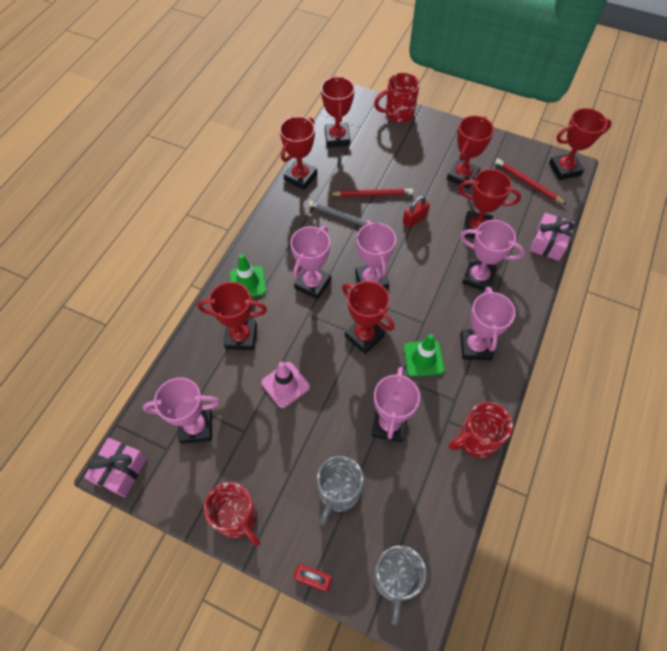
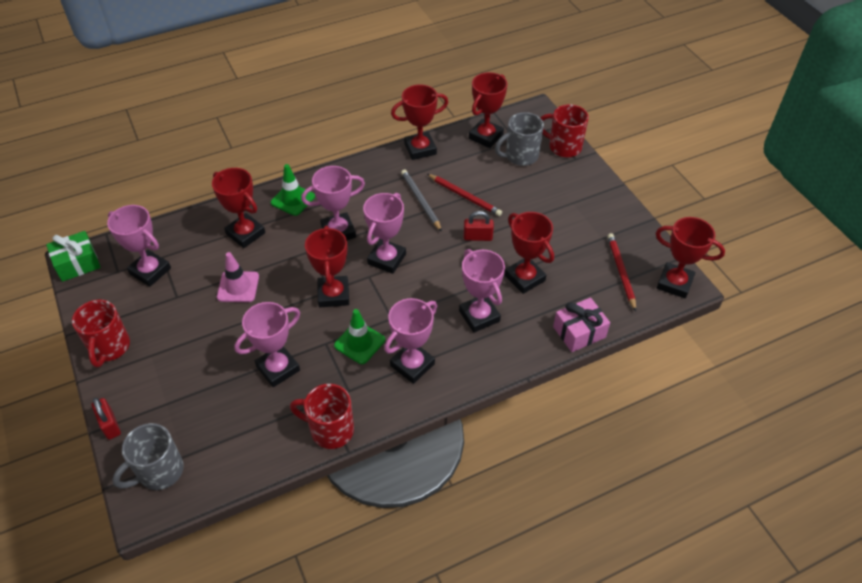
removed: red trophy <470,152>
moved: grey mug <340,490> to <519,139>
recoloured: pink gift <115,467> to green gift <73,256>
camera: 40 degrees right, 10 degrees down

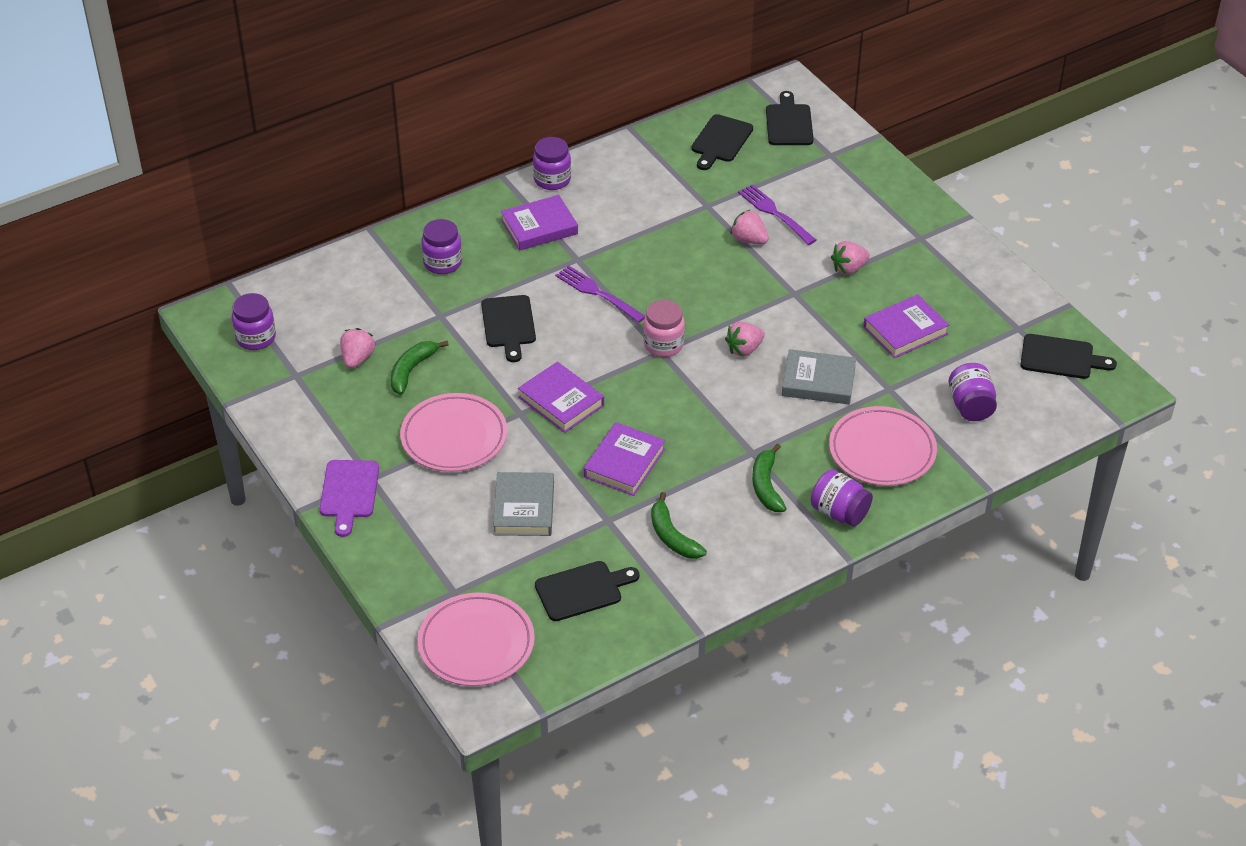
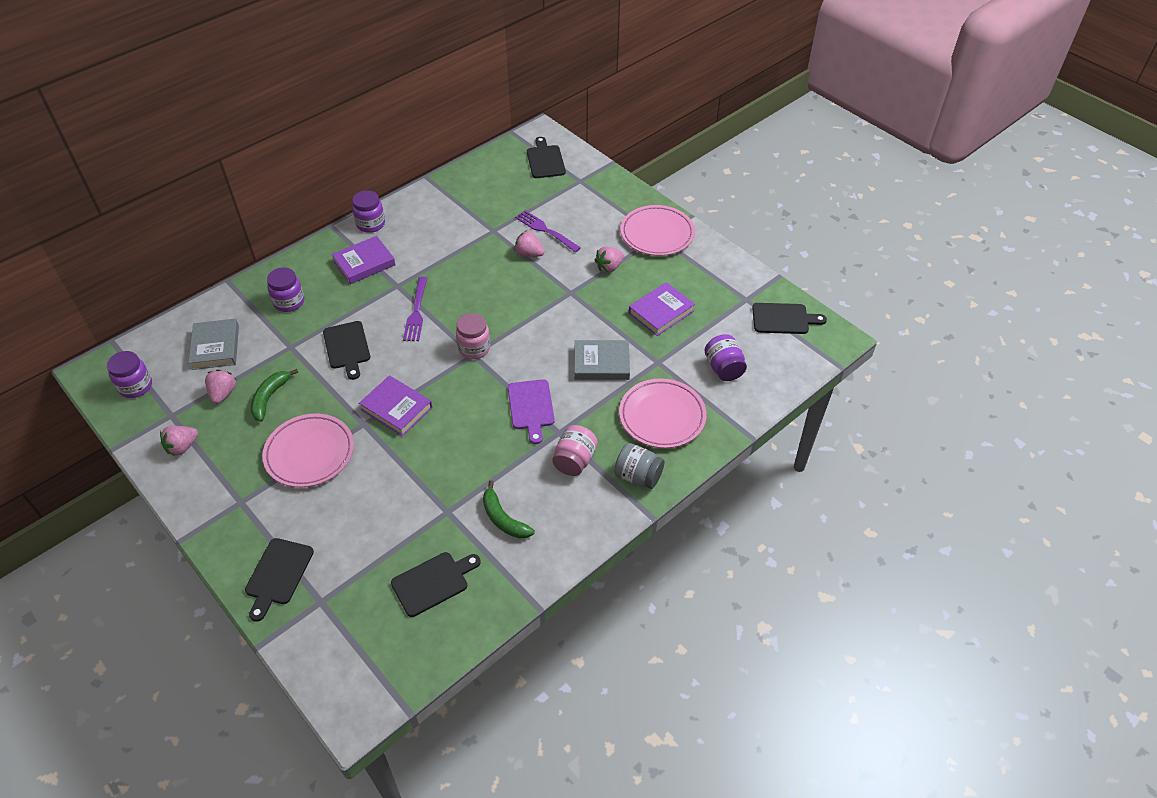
removed: purple book <624,459>
moved: black cutting board <722,142> to <279,580>; pink strawberry <745,339> to <179,441>; purple cutting board <349,498> to <531,411>; grey book <523,504> to <213,344>; pink plate <476,639> to <658,230>
replaced: green banana <769,477> to pink jar <575,450>
recoloured: purple jar <842,498> to grey jar <639,466>
turned: purple fork <600,294> = <415,308> 120 degrees counterclockwise
camera: 10 degrees left, 5 degrees up

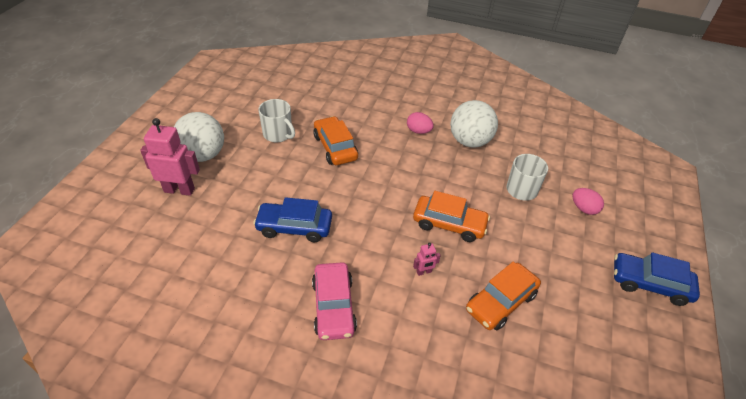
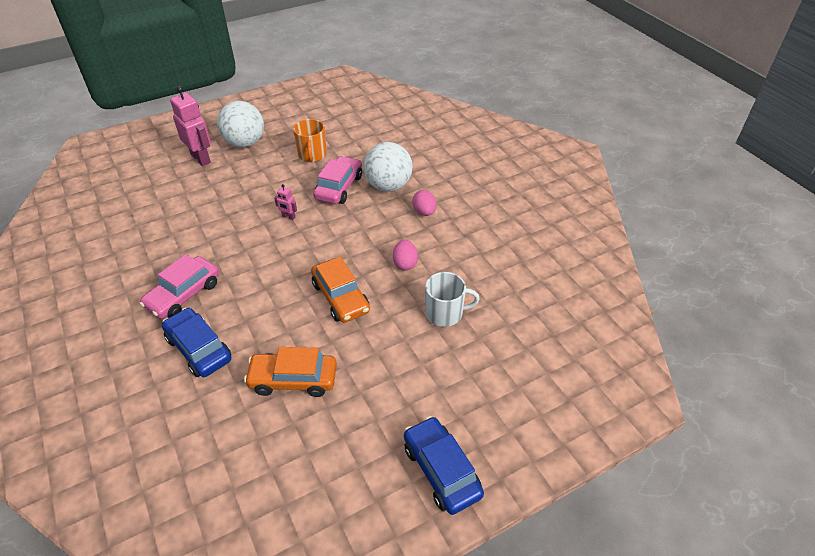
moved: white ball <474,123> to <388,167>; pink egg <588,201> to <405,255>; blue car <292,219> to <196,342>; pink robot <427,259> to <285,202>
recoloured: white mug <276,120> to orange mug <310,140>; orange car <335,140> to pink car <337,180>
camera: 45 degrees right, 0 degrees up

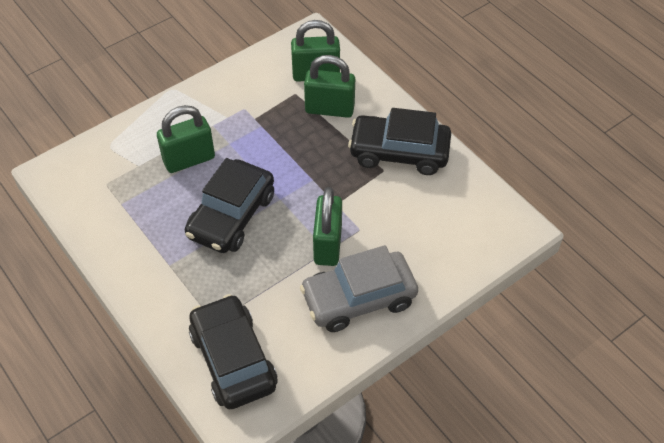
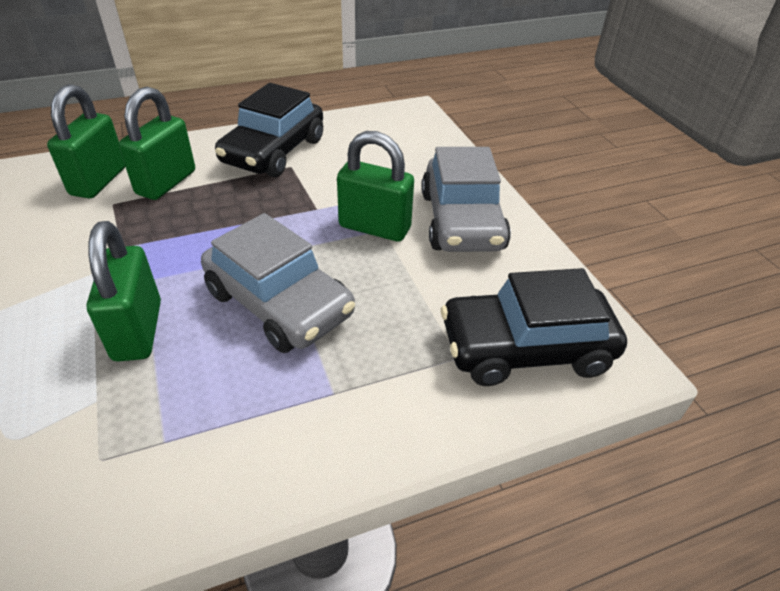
recoloured: black car <229,205> to grey car <278,283>
camera: 75 degrees left, 10 degrees down

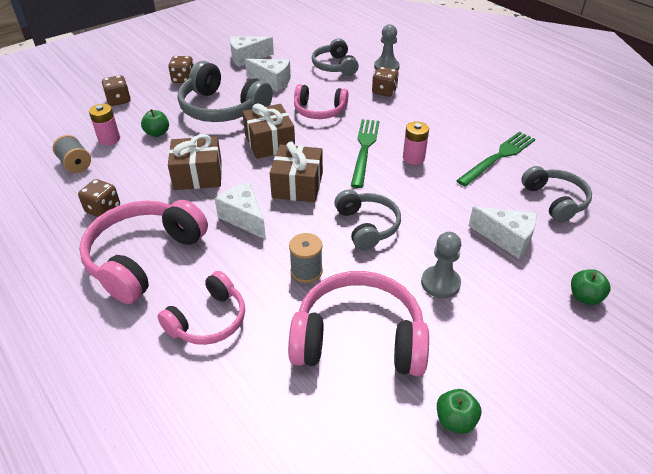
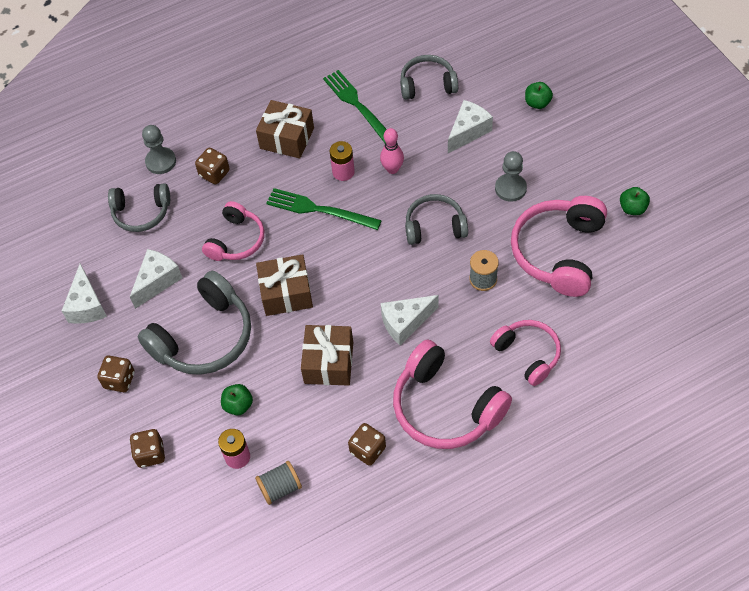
added: pink bowling pin <392,151>
moved: brown gift <296,172> to <285,129>
camera: 75 degrees left, 15 degrees up

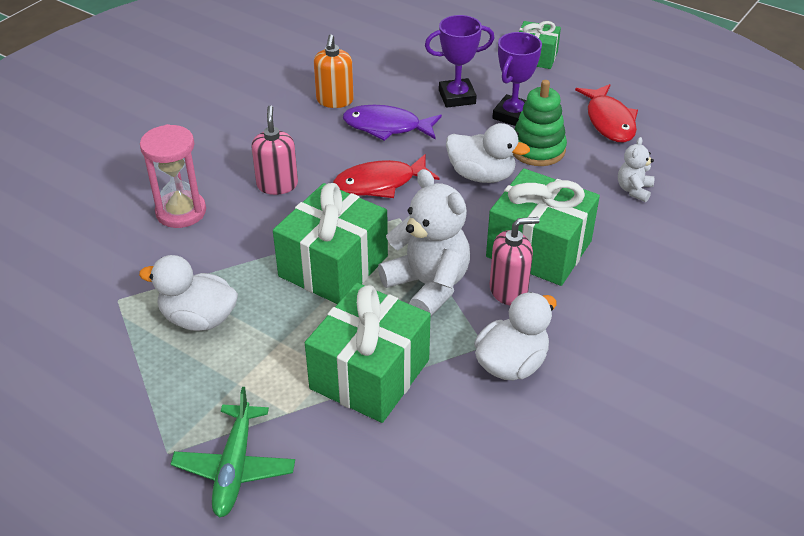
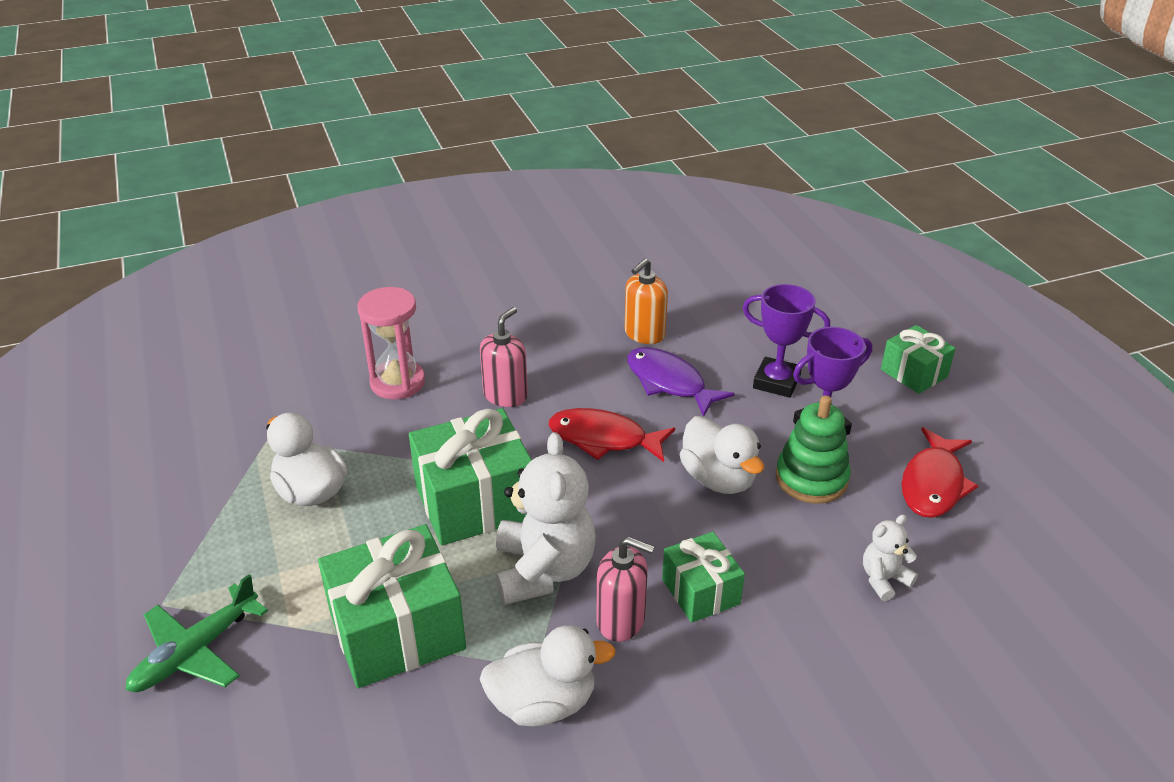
resized: green gift <543,227> = <703,577> x0.57
camera: 35 degrees right, 5 degrees down

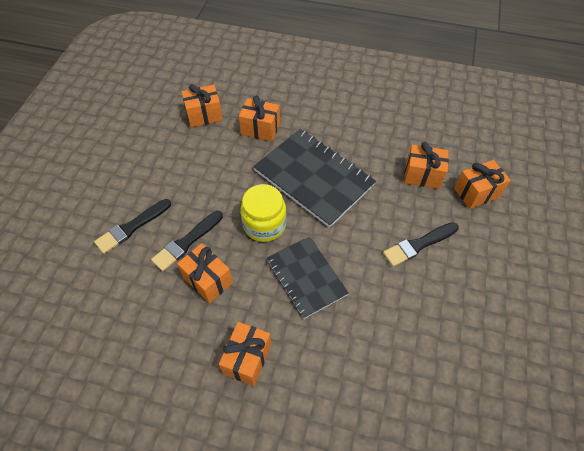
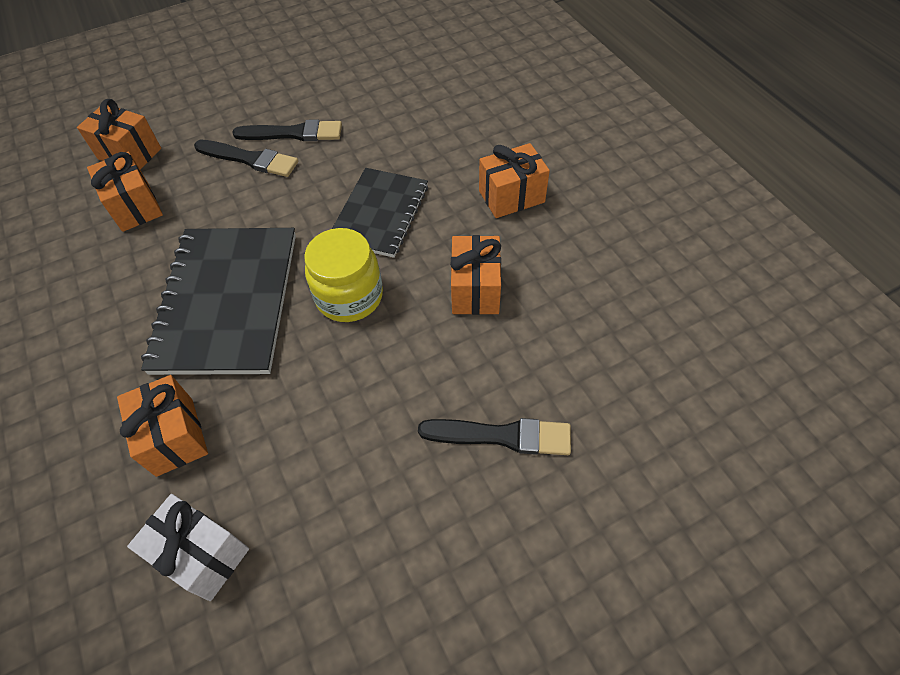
moved: black brush <187,241> to <287,130>
recoloured: orange gift <202,105> to white gift <188,547>
camera: 130 degrees left, 0 degrees up

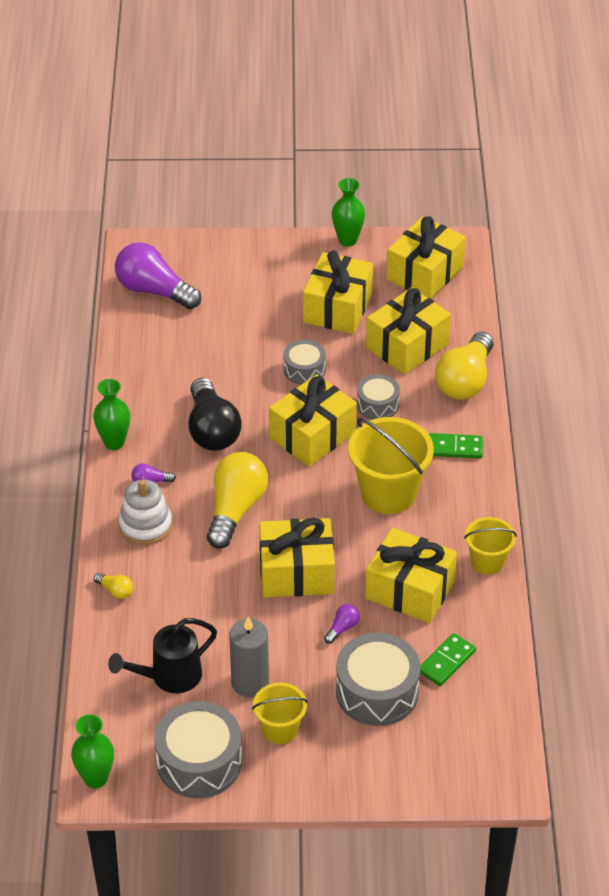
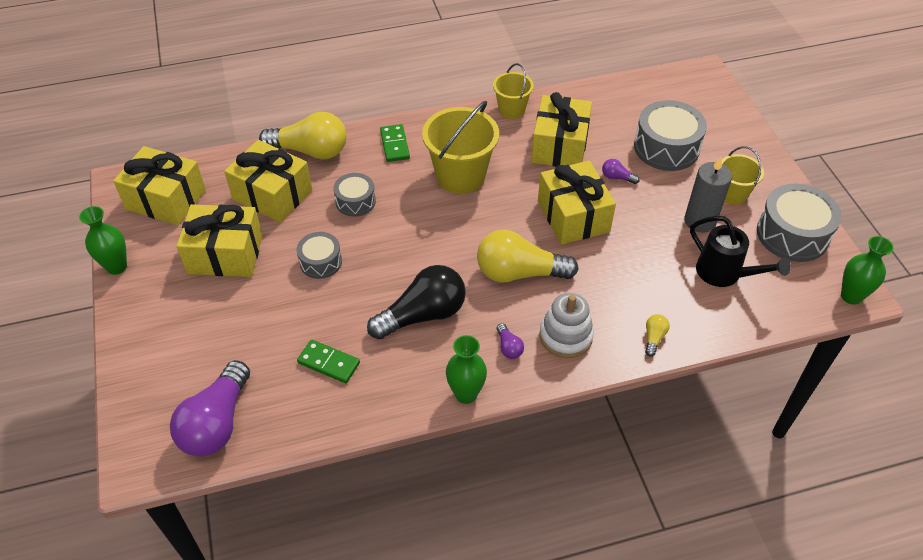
removed: yellow gift <313,420>
moved: green domino <448,659> to <328,361>
camera: 105 degrees left, 5 degrees up

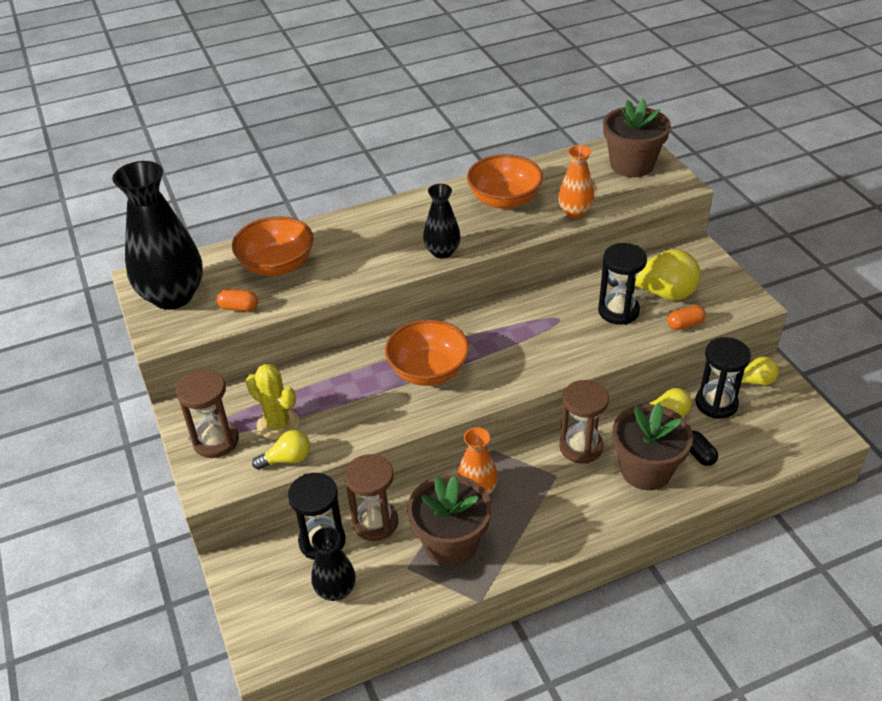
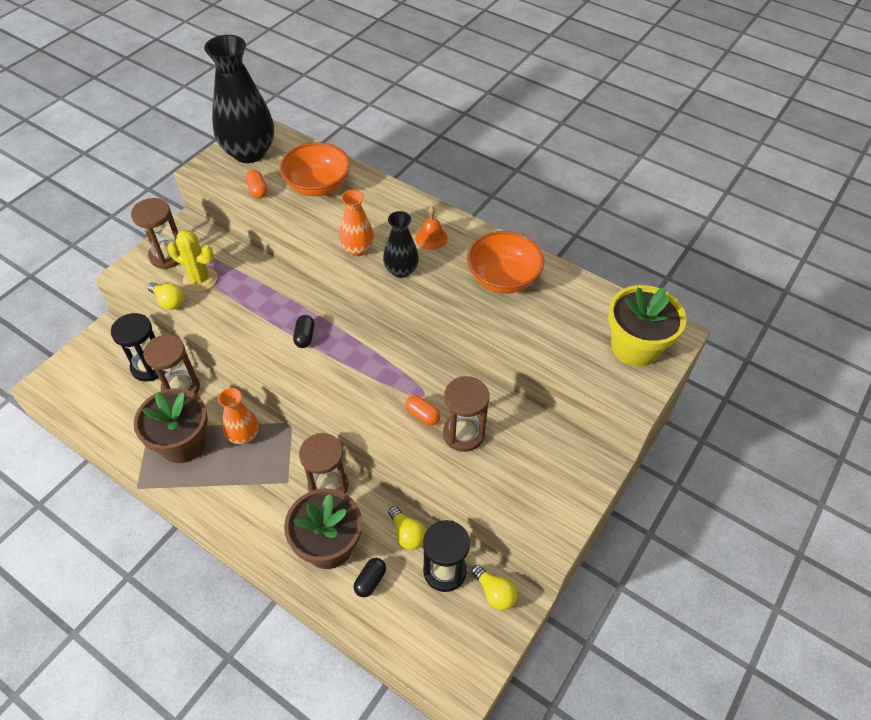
removed: yellow light bulb <654,275>; black vase <333,564>
added: orange bell <431,228>
moved: orange vase <576,181> to <356,223>; orange capsule <686,317> to <423,410>
replaced: orange bowl <427,353> to black capsule <303,331>
recoloured: brown flower pot <637,137> to yellow flower pot <647,326>; black hourglass <622,284> to brown hourglass <466,414>
turned: yellow cactus <272,402> = <192,261> 75 degrees counterclockwise
camera: 55 degrees right, 10 degrees up

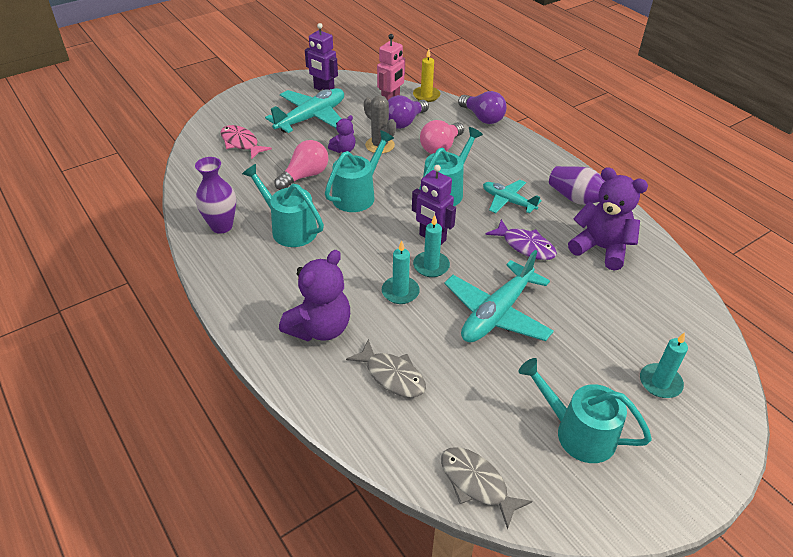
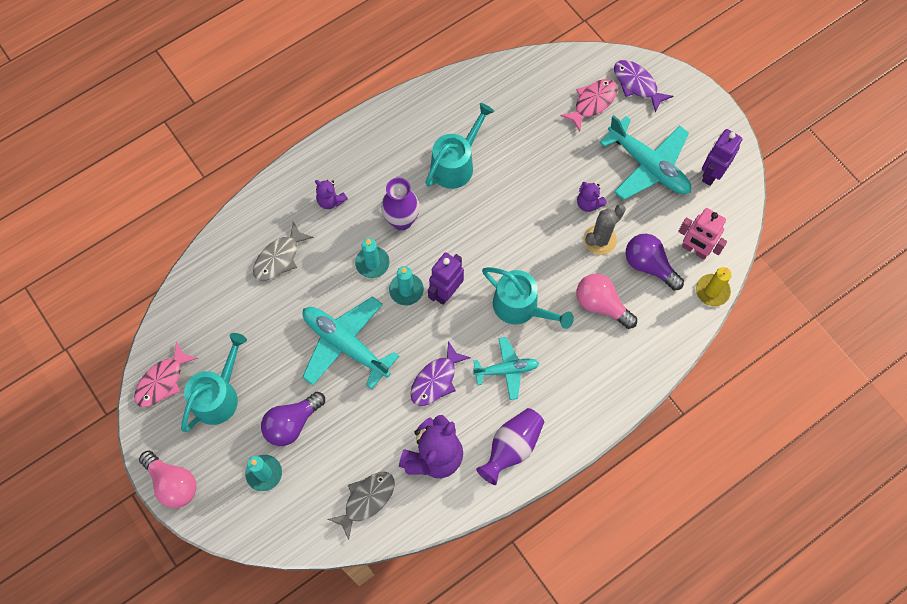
removed: turquoise watering can <359,171>
added: purple fish <643,86>; pink fish <166,374>
moved: purple light bulb <482,107> to <293,419>; pink light bulb <301,165> to <167,479>; purple vase <215,195> to <400,203>; grey fish <487,488> to <361,506>
turned: turquoise plane <512,197> = <506,368> 45 degrees clockwise
resized: purple teddy bear <314,295> = <331,194> x0.51
camera: 90 degrees right, 25 degrees up

